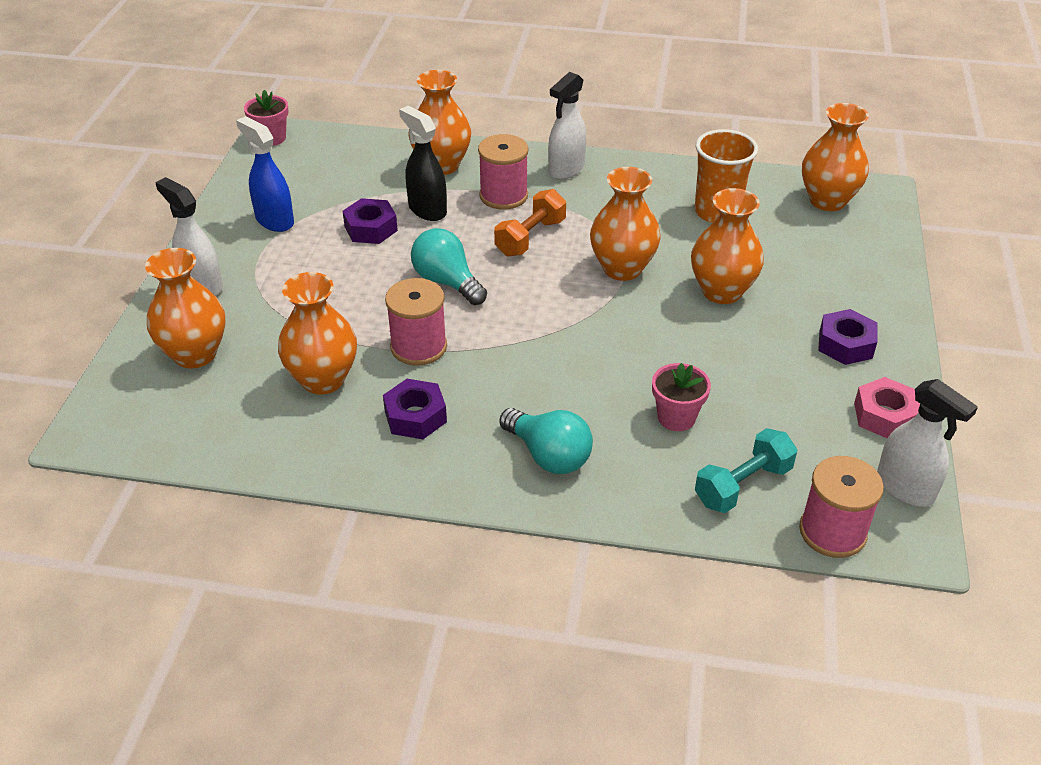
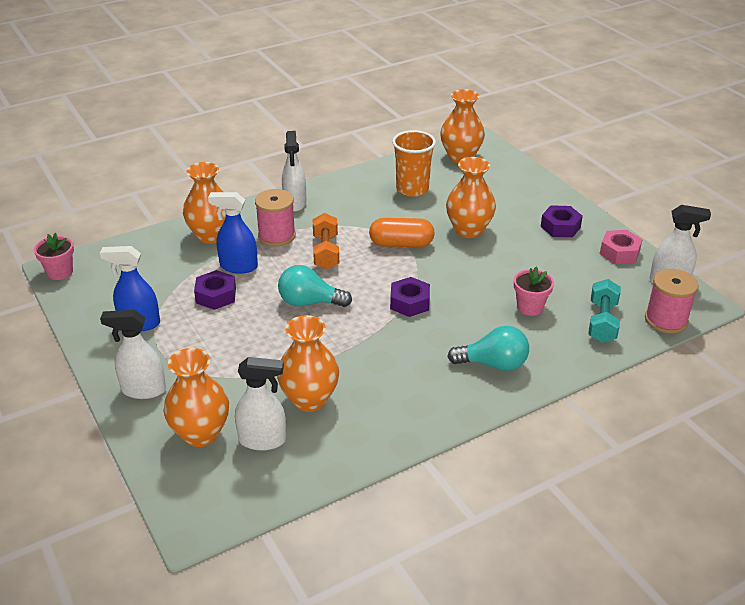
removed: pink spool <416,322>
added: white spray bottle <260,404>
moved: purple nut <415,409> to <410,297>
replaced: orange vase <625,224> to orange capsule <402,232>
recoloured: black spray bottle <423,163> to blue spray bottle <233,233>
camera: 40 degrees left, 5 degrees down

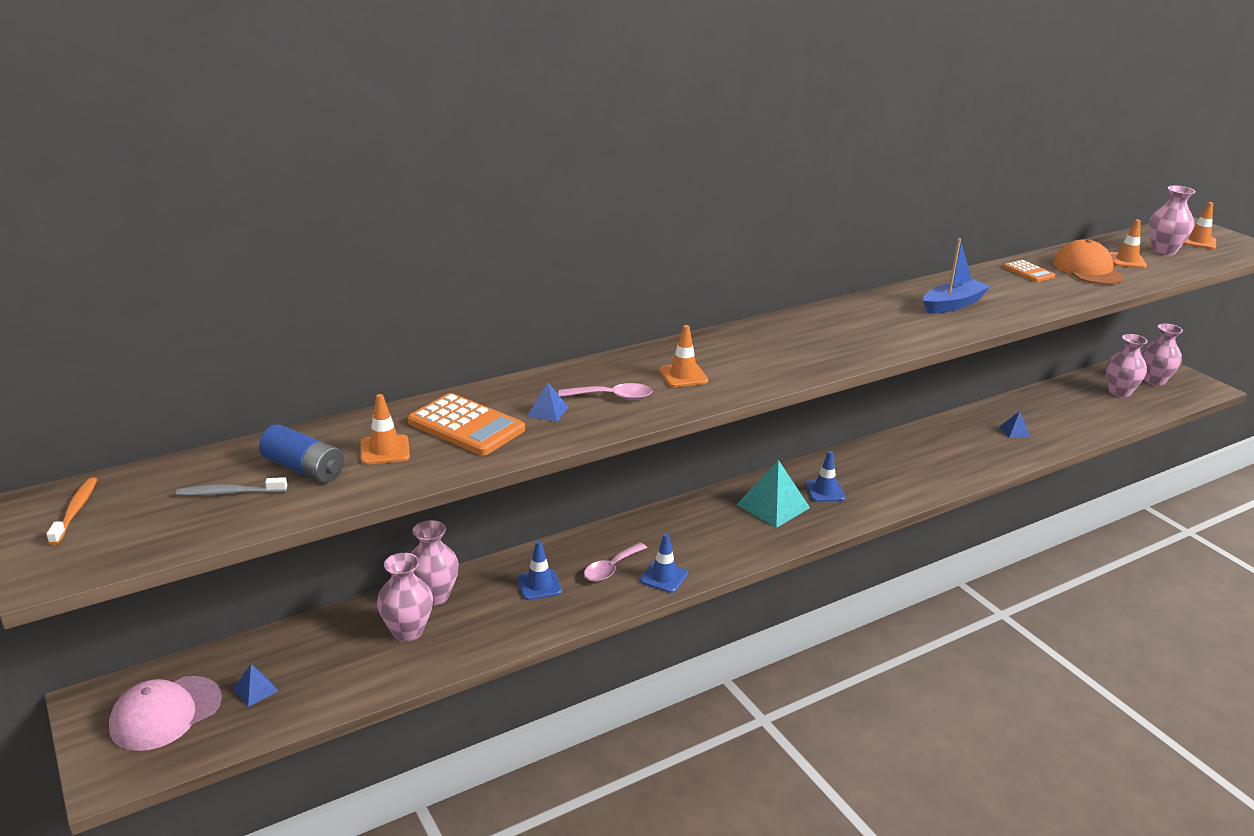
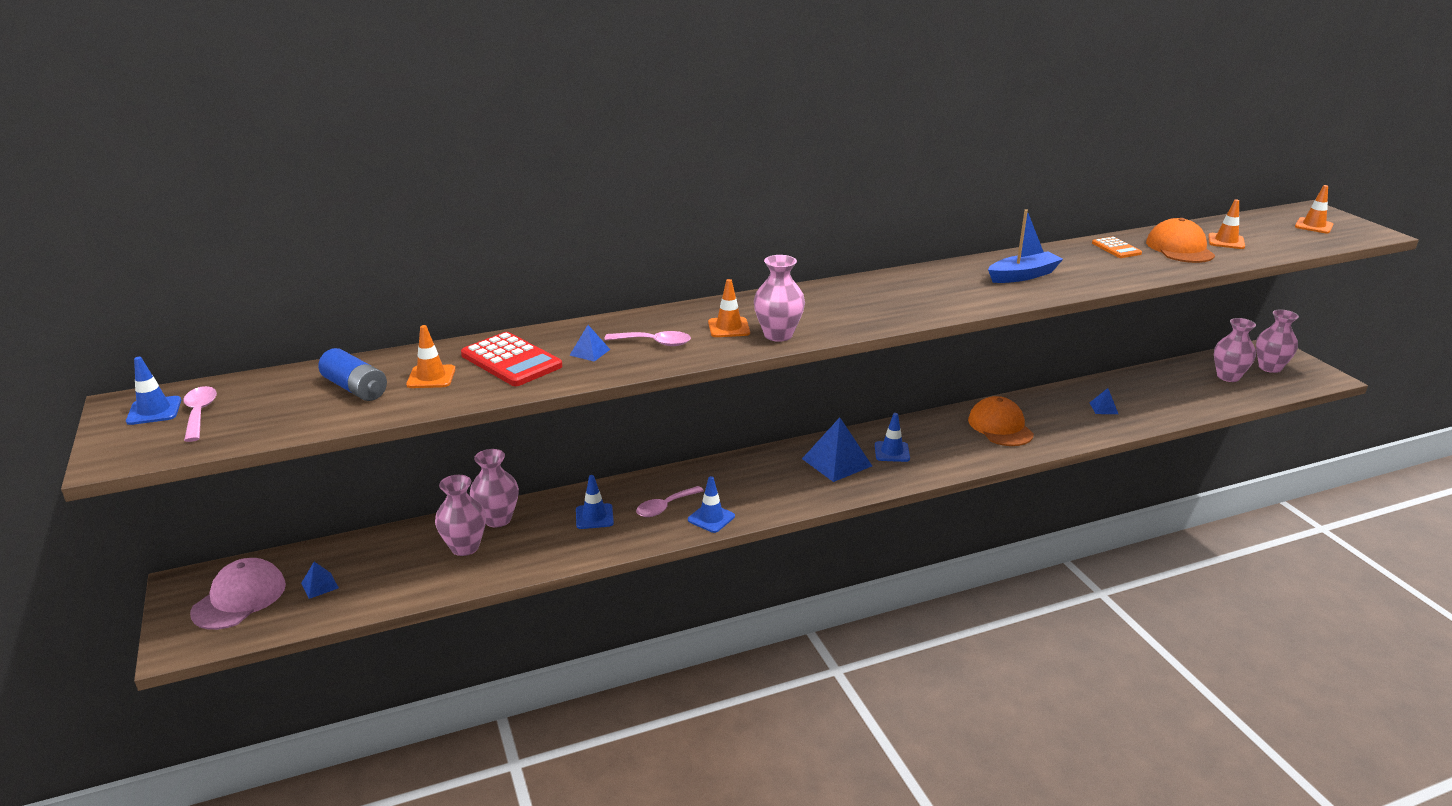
removed: grey toothbrush <231,486>
added: pink spoon <200,414>; orange cap <1001,421>
moved: pink vase <1172,220> to <779,298>
replaced: orange toothbrush <71,511> to blue traffic cone <153,391>
recoloured: orange calculator <466,424> to red calculator <511,359>; turquoise pyramid <773,494> to blue pyramid <837,450>
turned: pink cap <165,713> = <238,594> 150 degrees clockwise
camera: 10 degrees right, 0 degrees up

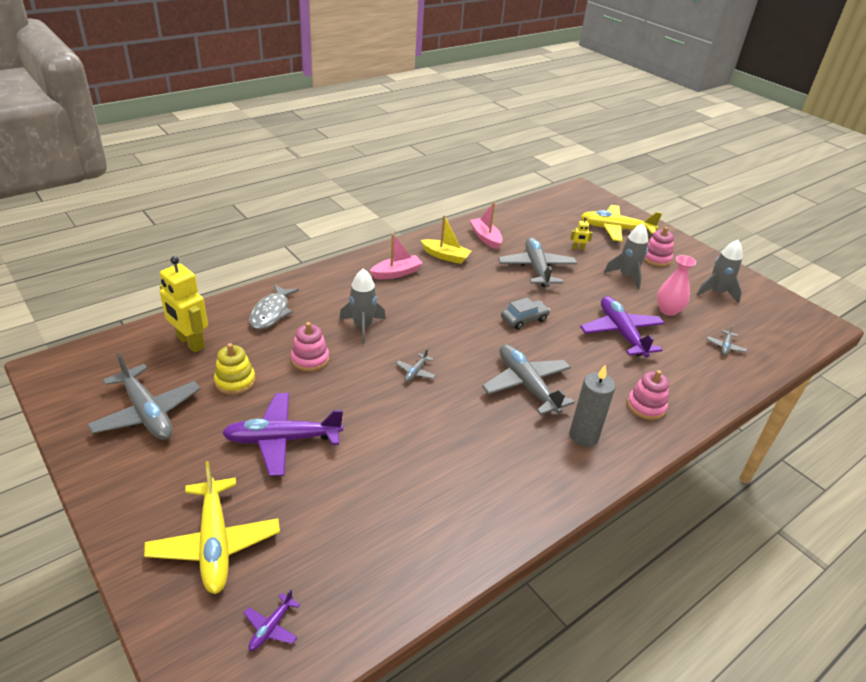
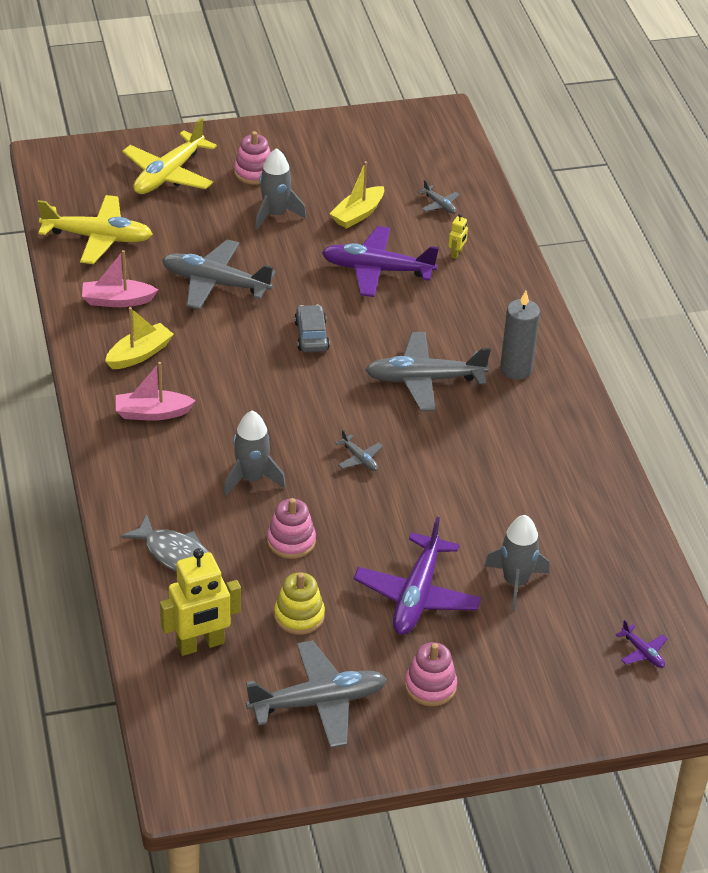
moved: yellow robot <581,233> to <458,236>; grey rocket <720,272> to <516,562>; pink stacking toy <648,395> to <431,674>; yellow plane <212,527> to <95,229>
replaced: pink vase <676,285> to yellow boat <357,195>
turned: pink boat <396,256> = <156,391> 90 degrees counterclockwise
camera: 65 degrees left, 5 degrees up

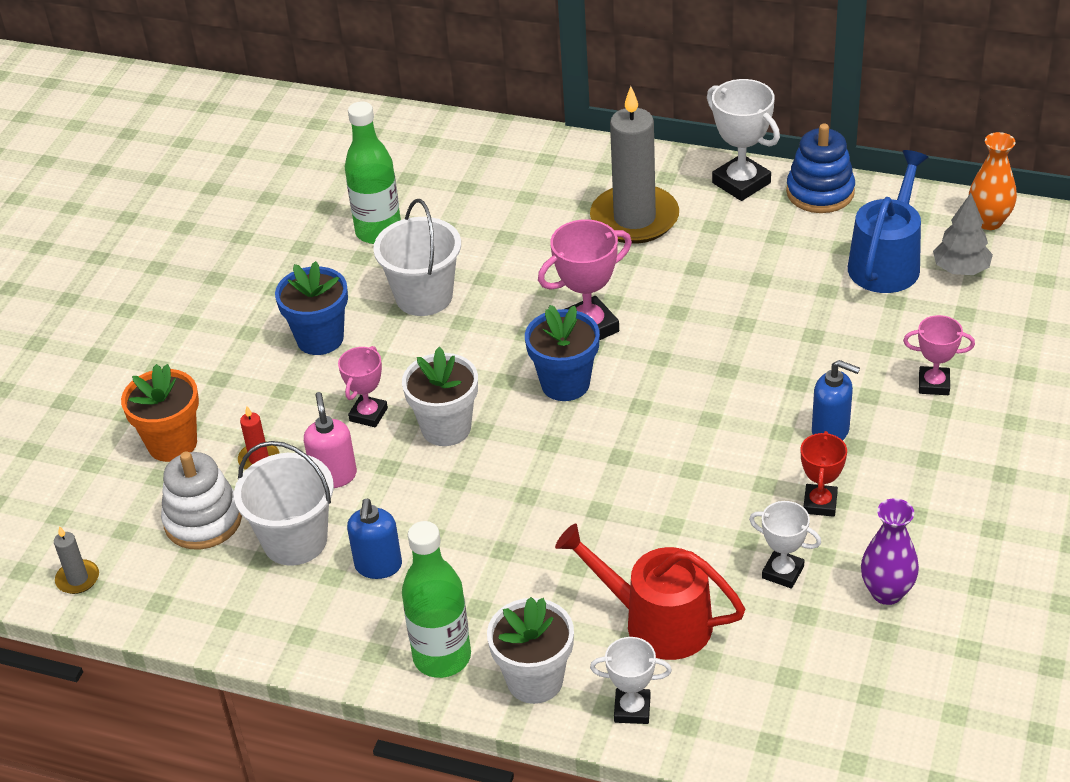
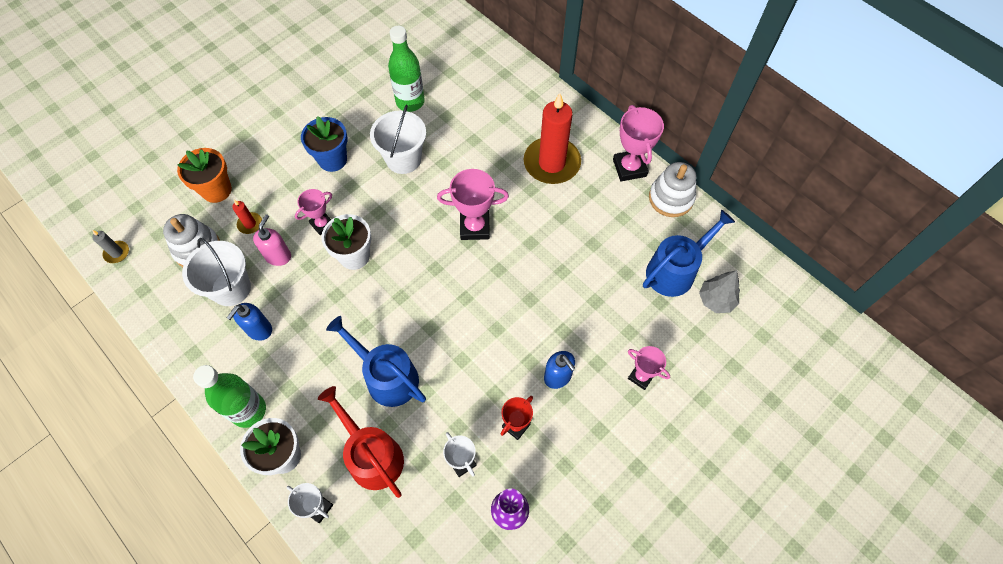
removed: orange vase <992,181>; blue flower pot <562,353>
added: blue watering can <376,361>
recoloured: white trophy <743,140> to pink trophy <638,143>; grey candle <634,165> to red candle <552,138>; blue stacking toy <820,168> to white stacking toy <672,189>
camera: 25 degrees right, 20 degrees up

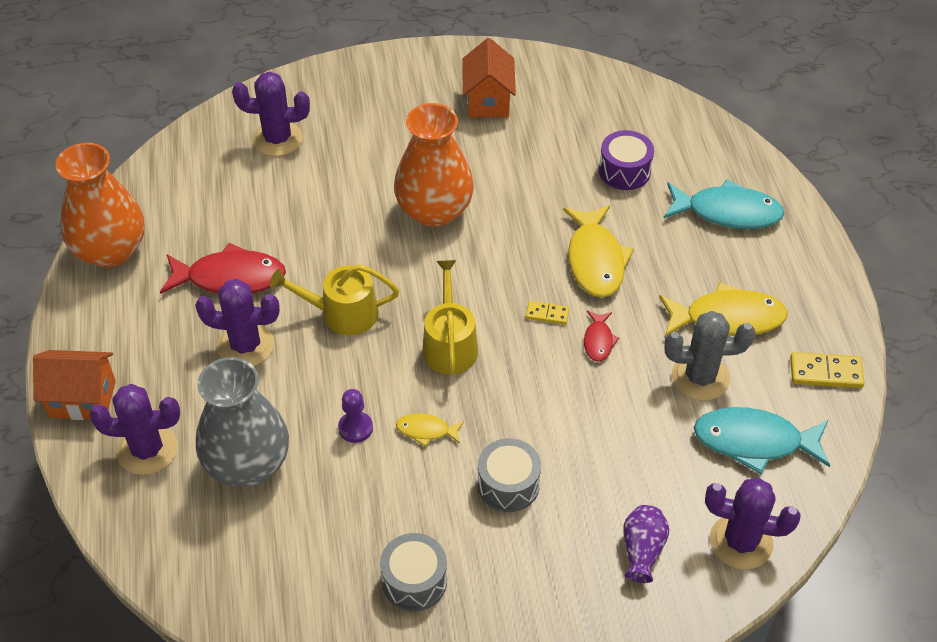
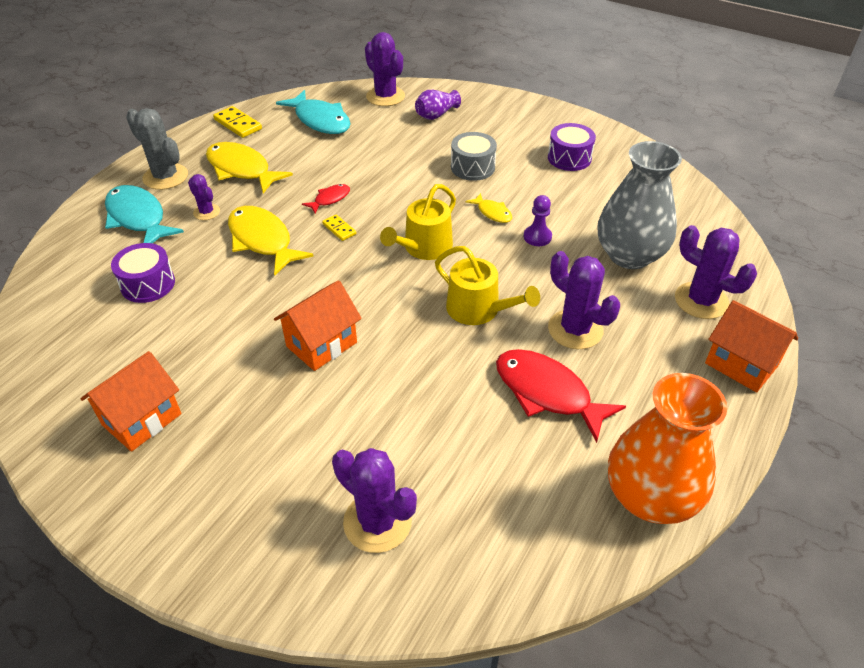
added: purple cactus <204,197>
moved: grey cactus <709,356> to <157,149>
replaced: orange vase <434,165> to orange house <318,325>
recoloured: grey drum <413,572> to purple drum <572,147>
turned: yellow fish <598,251> = <271,241> 75 degrees counterclockwise
camera: 140 degrees left, 5 degrees down

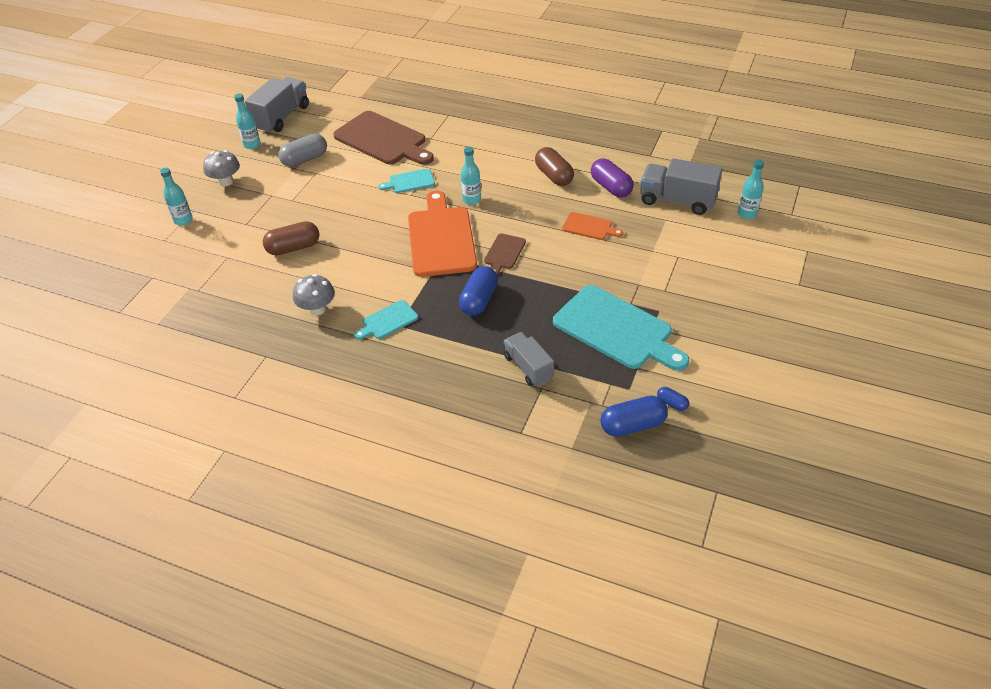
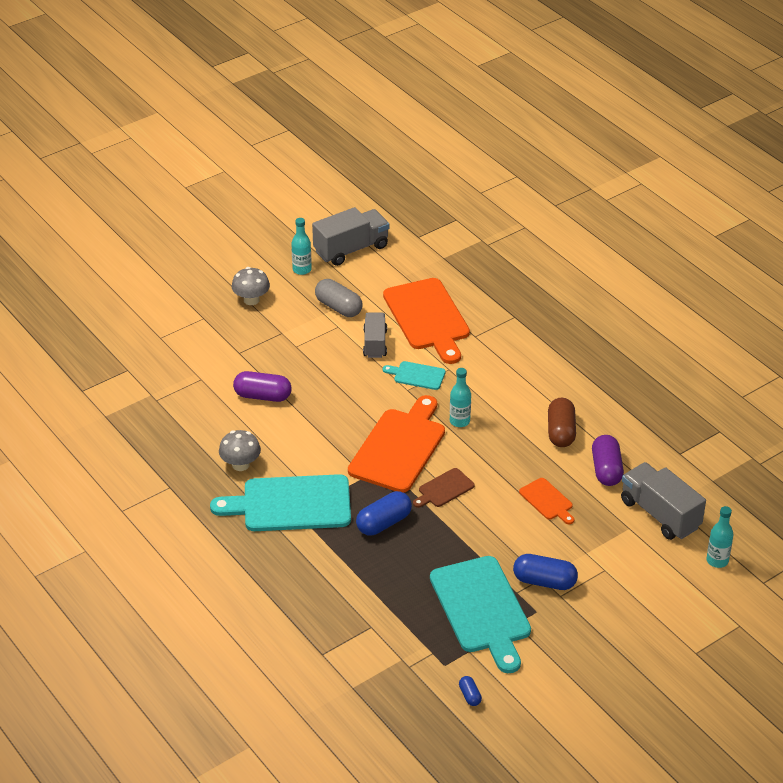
removed: turquoise bottle <176,197>
moved: grey truck <529,359> to <375,335>; blue capsule <634,416> to <545,572>
recoloured: brown cutting board <383,138> to orange cutting board <426,321>; brown capsule <291,238> to purple capsule <262,386>
turned: grey capsule <303,150> = <339,298> 45 degrees clockwise
resized: turquoise cutting board <386,320> = <280,502> x2.09
camera: 30 degrees right, 5 degrees down

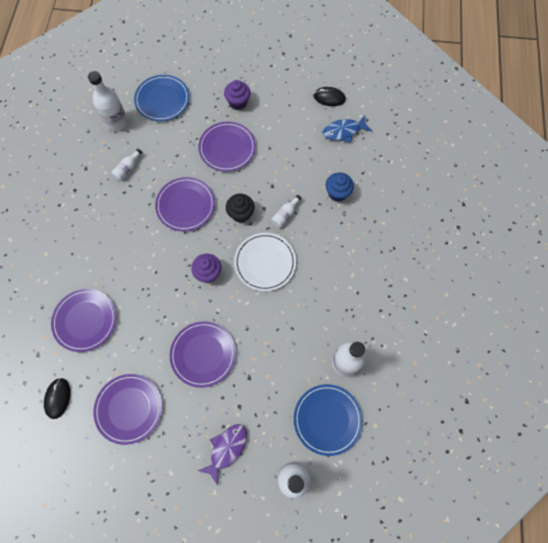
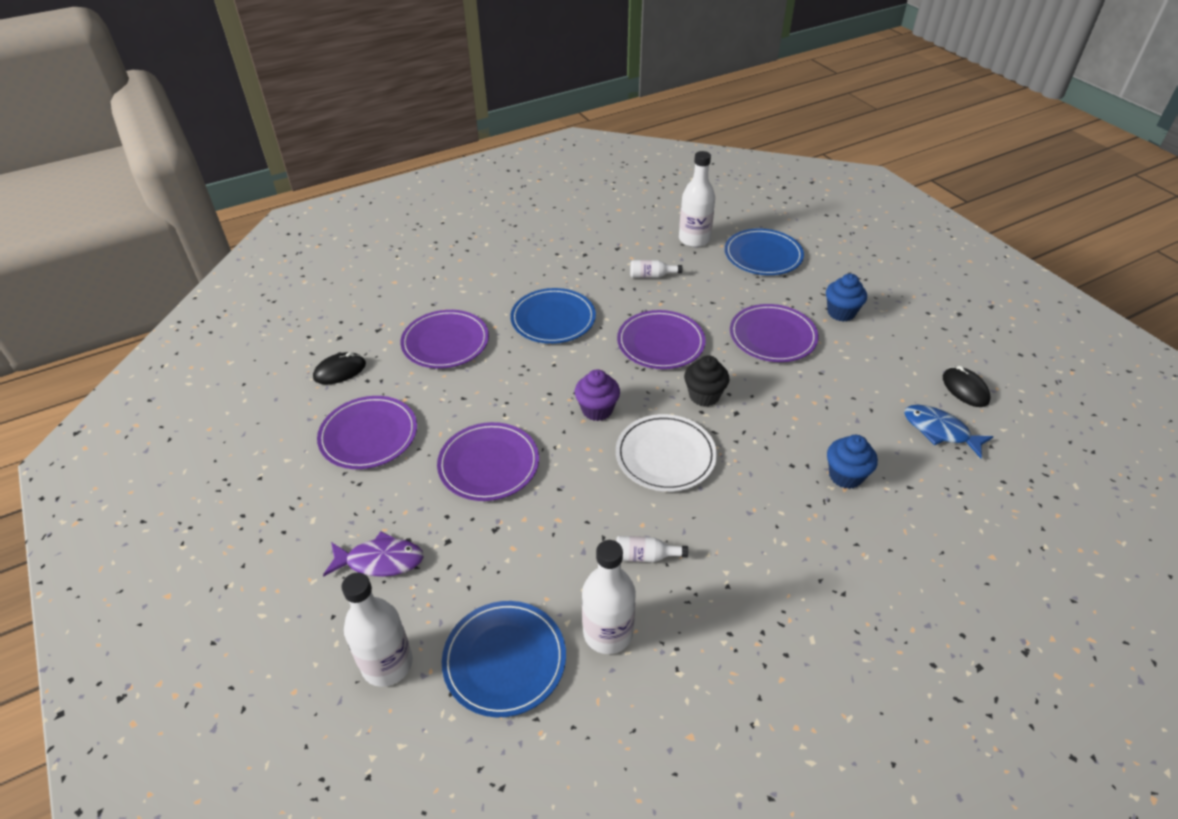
added: blue plate <553,316>
moved: white bottle <286,211> to <652,549>
recoloured: purple cupcake <237,95> to blue cupcake <846,298>
camera: 55 degrees right, 25 degrees down

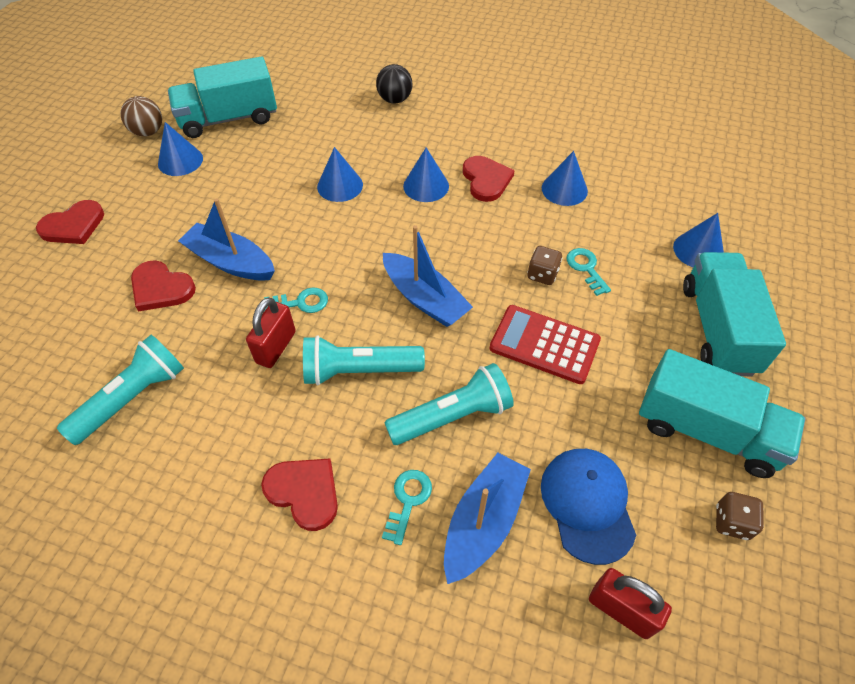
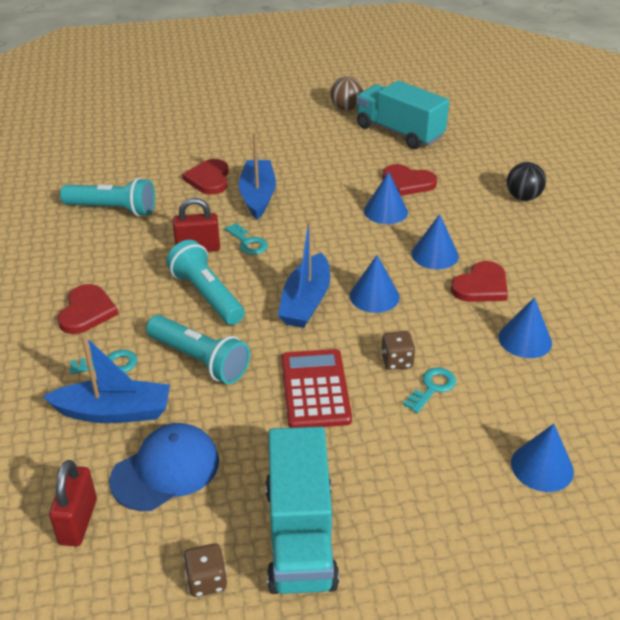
removed: turquoise truck <734,314>
moved: blue cone <180,149> to <375,284>; red heart <70,222> to <409,180>
camera: 60 degrees right, 15 degrees down

